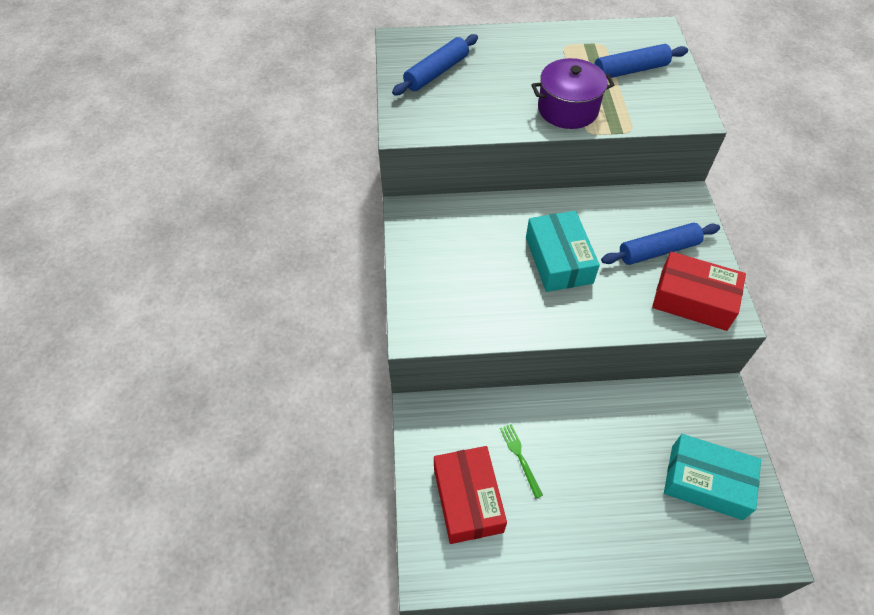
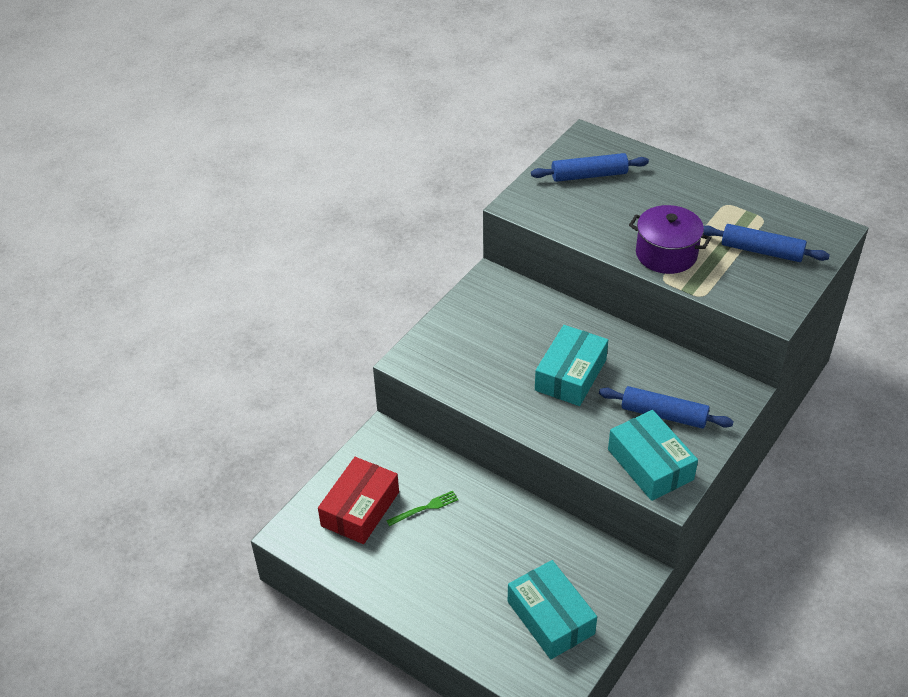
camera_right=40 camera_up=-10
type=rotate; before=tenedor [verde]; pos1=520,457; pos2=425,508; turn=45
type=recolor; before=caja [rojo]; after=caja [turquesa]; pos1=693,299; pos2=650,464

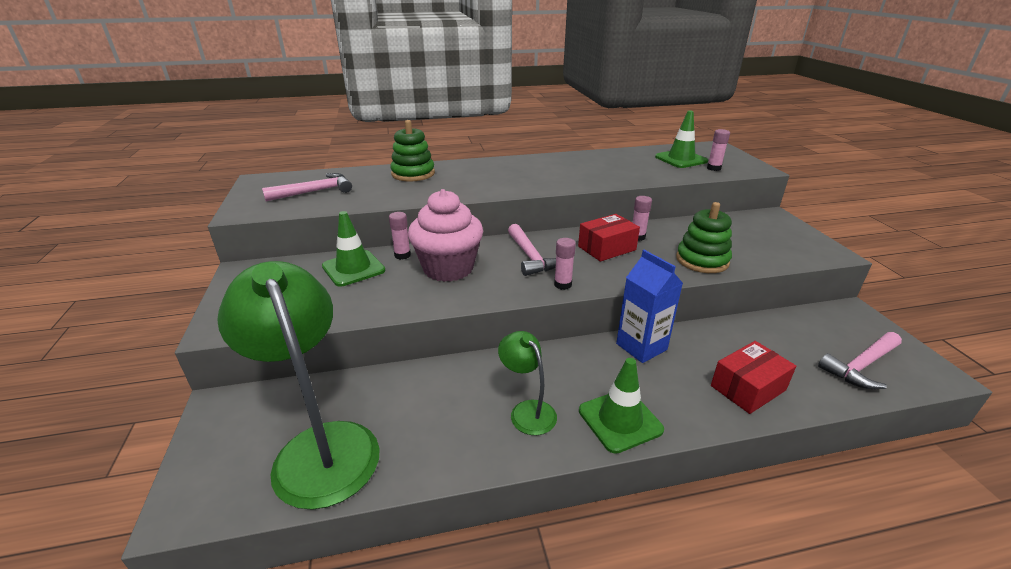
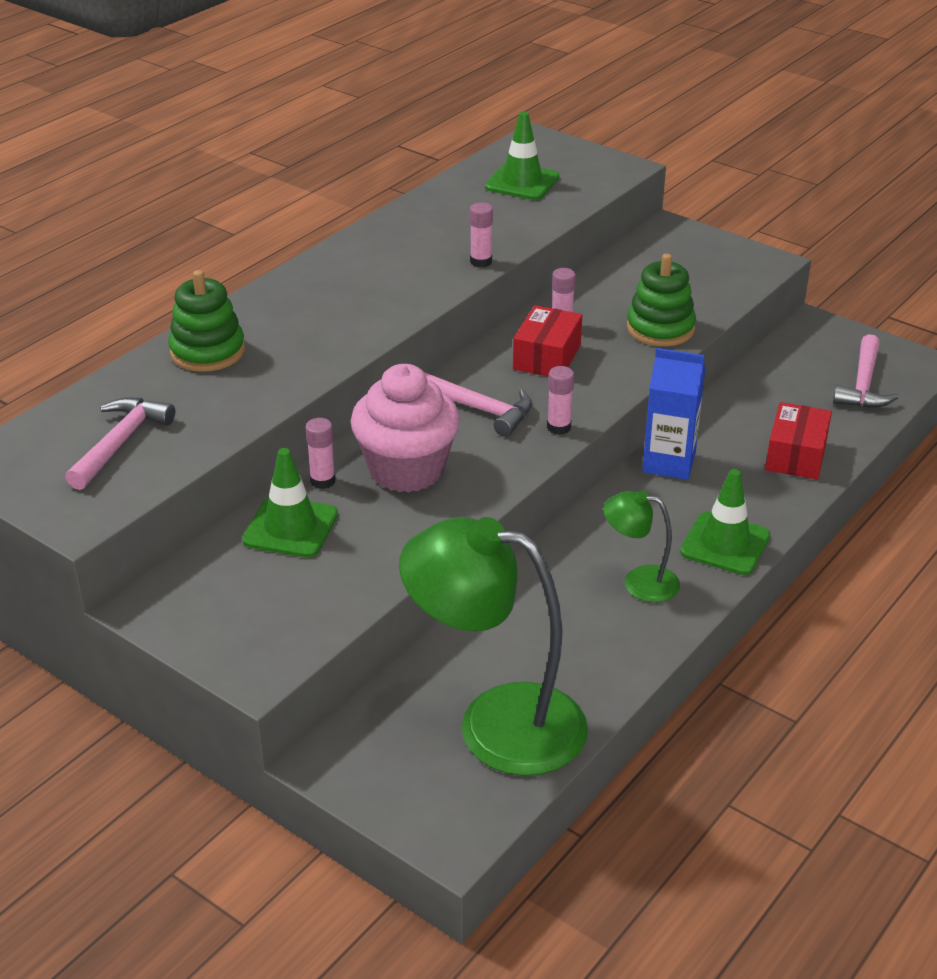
camera_right=-40 camera_up=5
type=move; before=barra de pegamento [rosa]; pos1=714,168; pos2=481,262

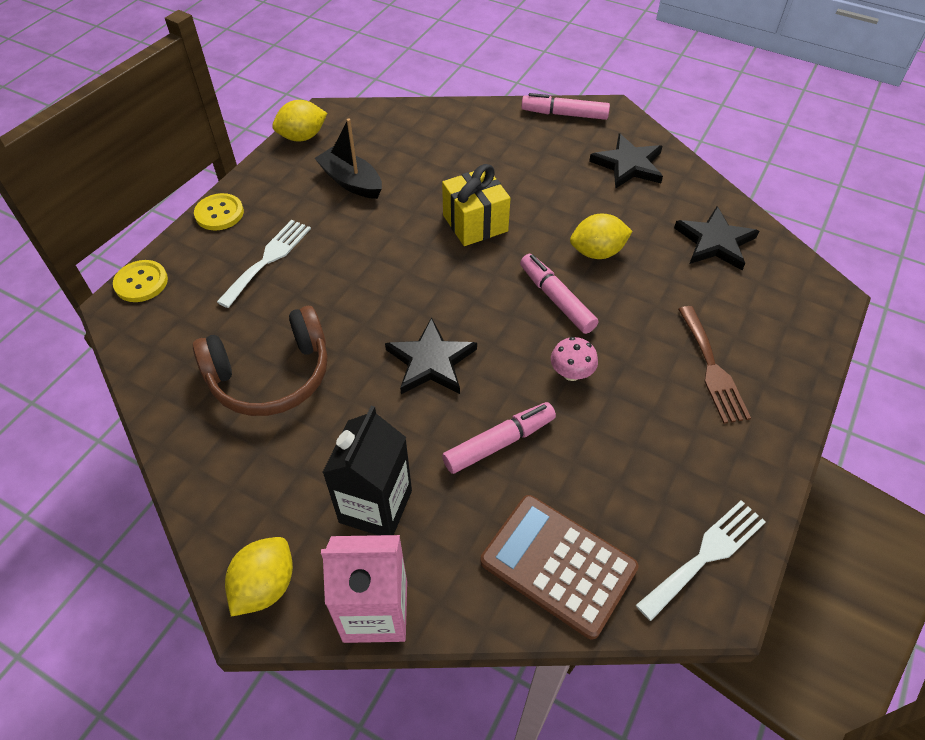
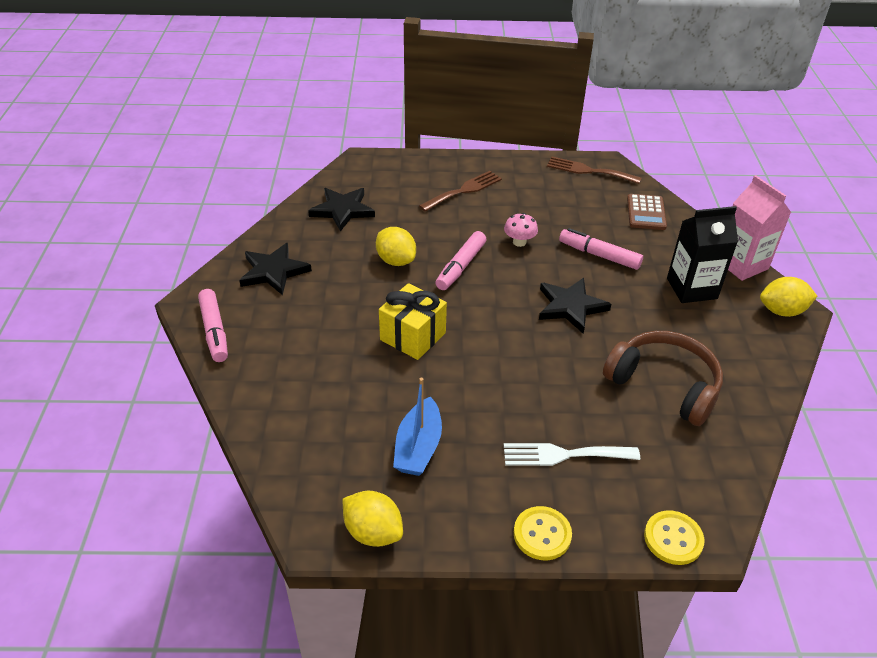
camera_right=-120 camera_up=-10
type=recolor; before=barco [negro]; after=barco [azul]; pos1=351,182; pos2=418,447
type=recolor; before=tenedor [blanco]; after=tenedor [marrón]; pos1=705,555; pos2=588,171
type=resize; before=calculadora [marrón]; pos1=558,565; pos2=646,213; scale=0.66

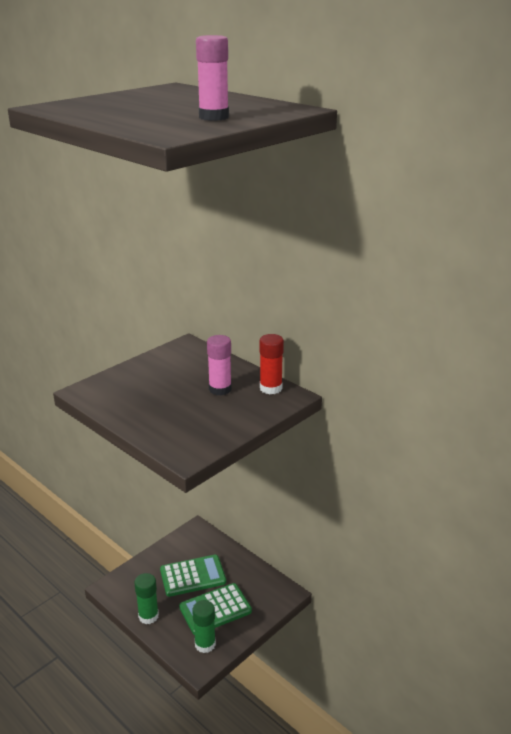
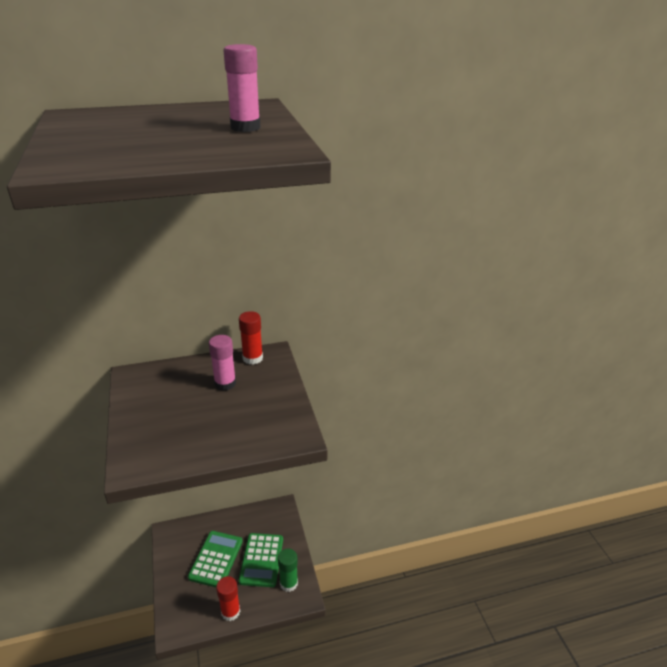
camera_right=-60 camera_up=5
type=recolor; before=barra de pegamento [verde]; after=barra de pegamento [rojo]; pos1=148,616; pos2=230,612

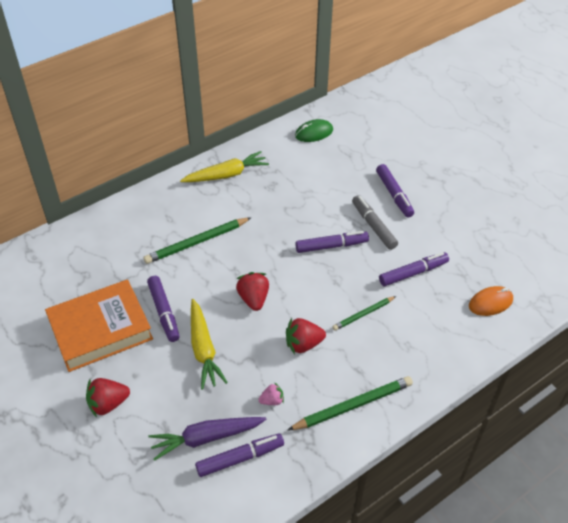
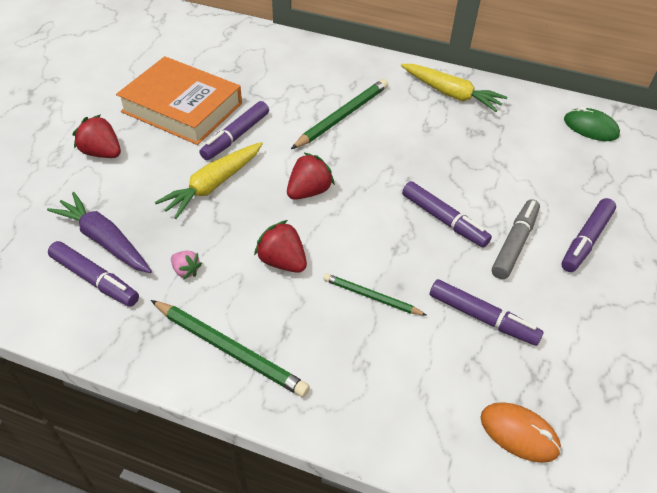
camera_right=55 camera_up=0
type=rotate; before=lápiz [verde]; pos1=197,242; pos2=342,116; turn=105

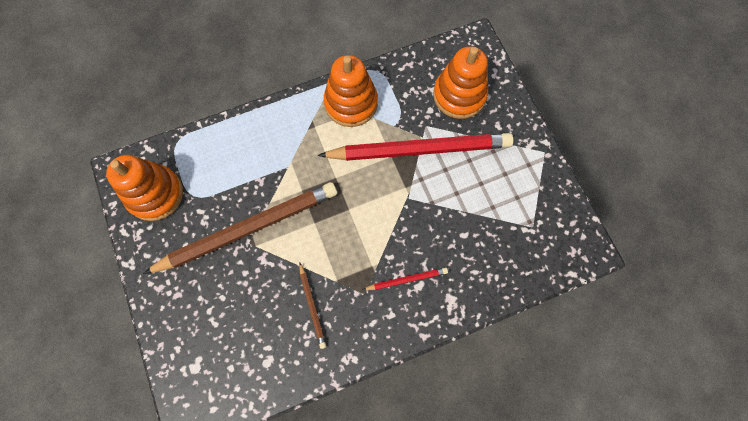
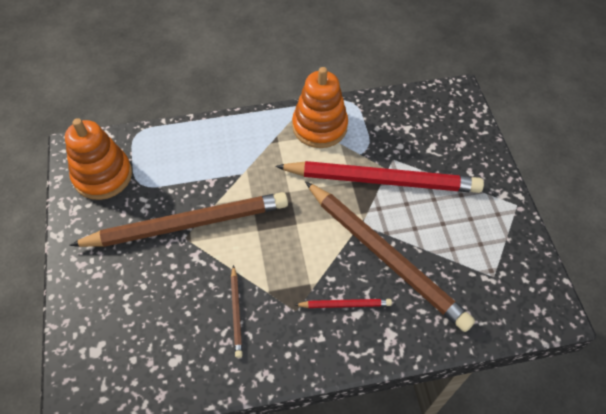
camera_right=10 camera_up=-15
type=insert; after=lápiz [marrón]; pos2=385,256
type=delete; before=juguete apilable [naranja]; pos1=459,95

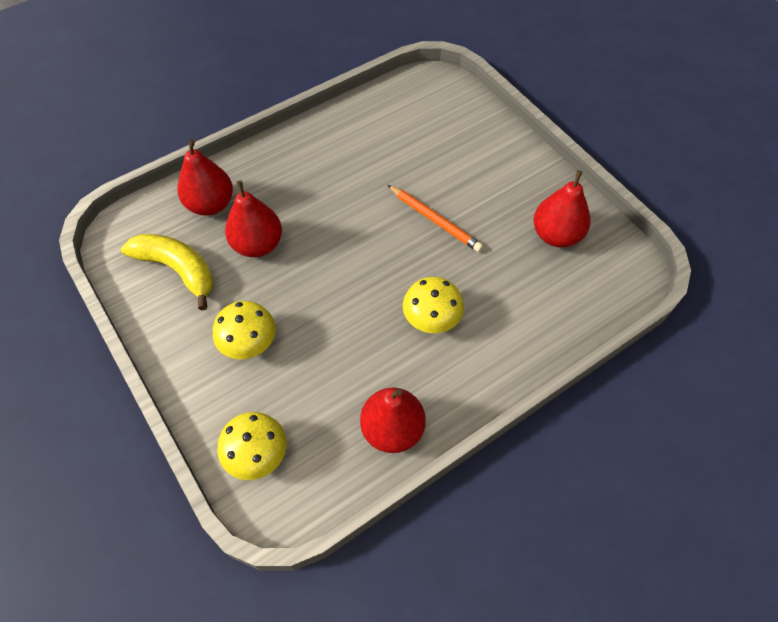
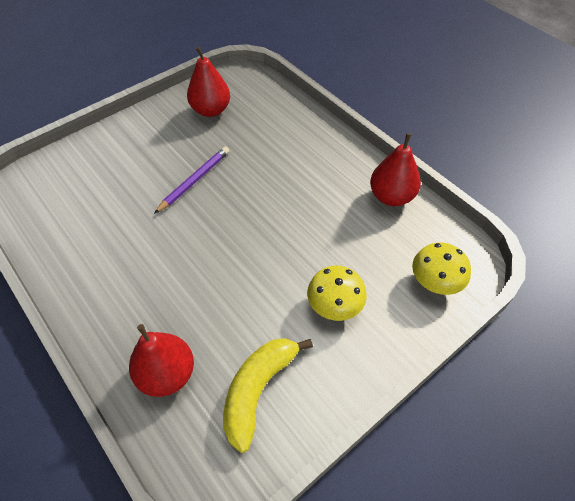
camera_right=-95 camera_up=-5
type=recolor; before=lápiz [naranja]; after=lápiz [morado]; pos1=435,220; pos2=195,180
type=delete; before=pera [rojo]; pos1=258,244
type=delete; before=seta [amarillo]; pos1=431,318

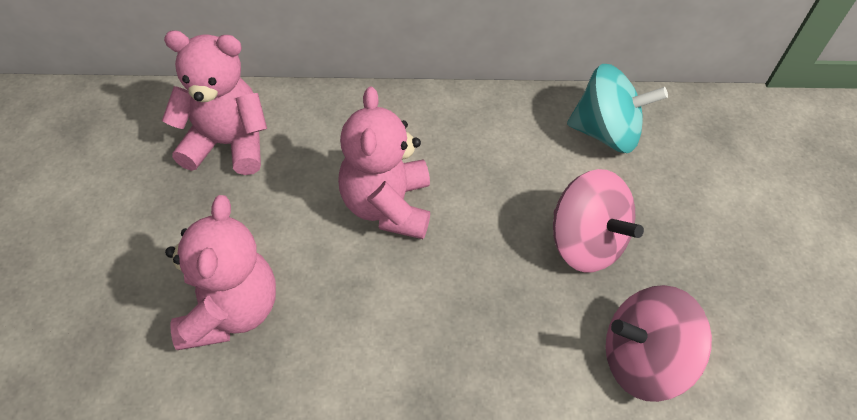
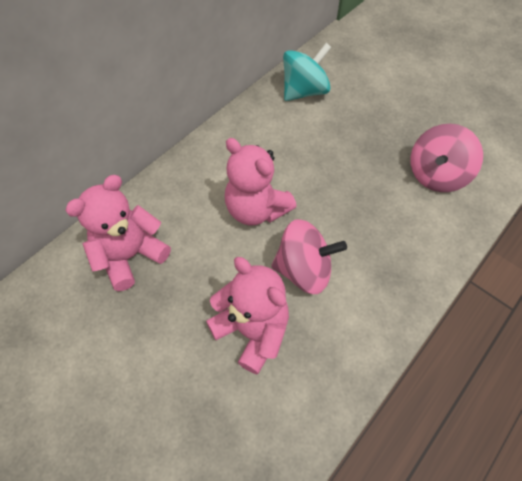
camera_right=-45 camera_up=5
type=move; before=peonza [rosa]; pos1=585,243; pos2=304,270

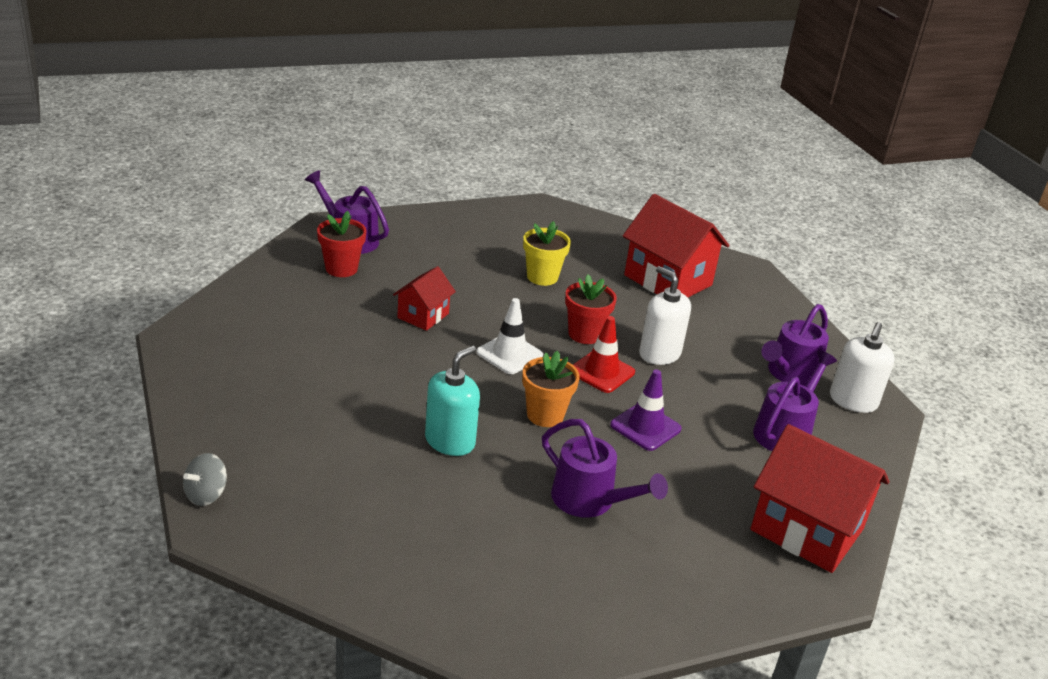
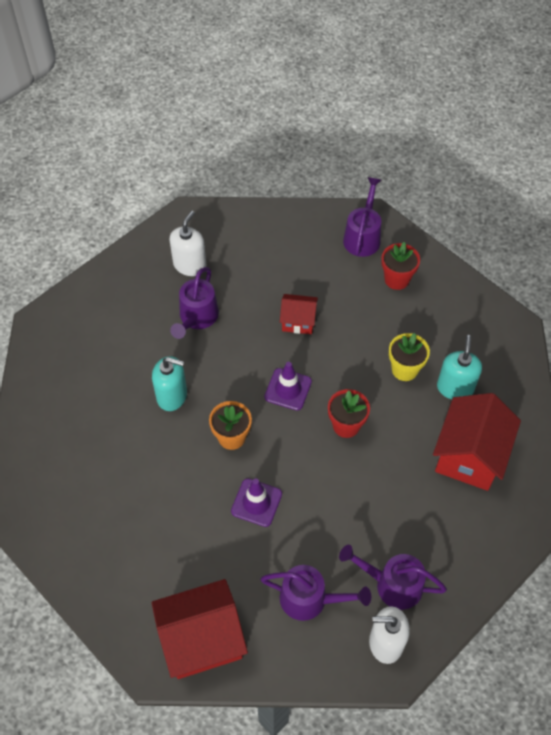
camera_right=70 camera_up=25
type=rotate; before=casa [rojo]; pos1=806,529; pos2=202,639; turn=60
type=move; before=dispensador de jabón [blanco]; pos1=659,354; pos2=190,265
type=move; before=regadera [morado]; pos1=590,501; pos2=196,318
type=recolor; before=cono de tráfico [blanco]; after=cono de tráfico [morado]; pos1=509,354; pos2=288,389
type=move; before=maceta [rojo]; pos1=341,268; pos2=397,279
type=insert; after=dispensador de jabón [turquesa]; pos2=455,387
type=delete; before=peonza [gris]; pos1=206,494
type=delete; before=cono de tráfico [rojo]; pos1=601,372

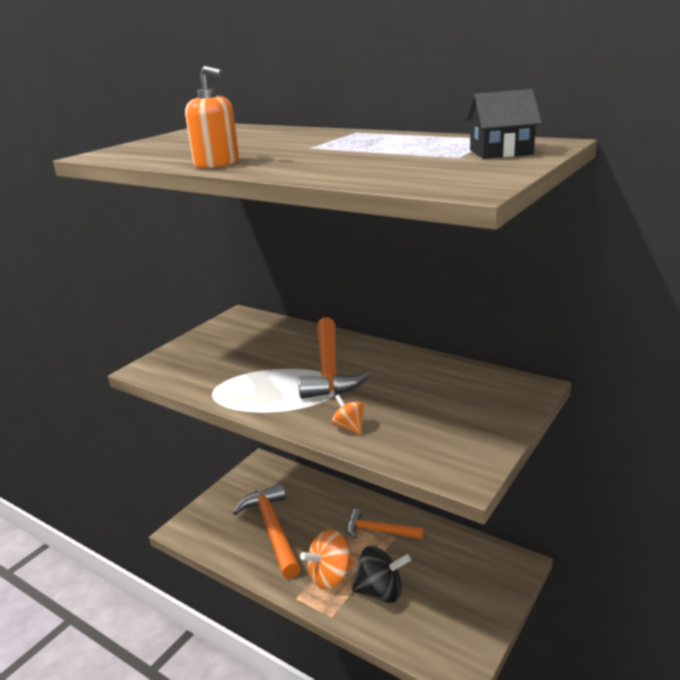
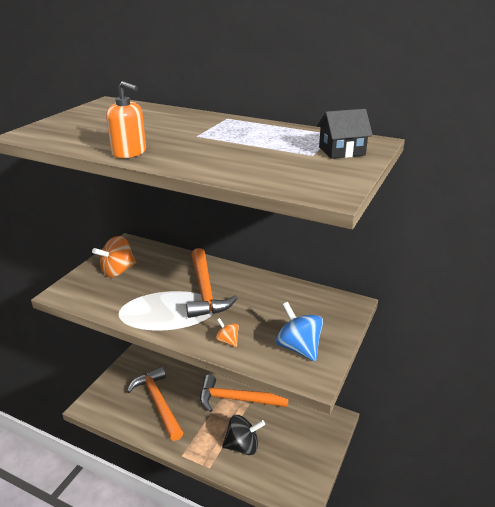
camera_right=-10 camera_up=5
type=move; before=peonza [naranja]; pos1=330,576; pos2=117,271
type=resize; before=martillo [naranja]; pos1=379,531; pos2=237,399; scale=1.6
type=insert; after=peonza [azul]; pos2=298,348

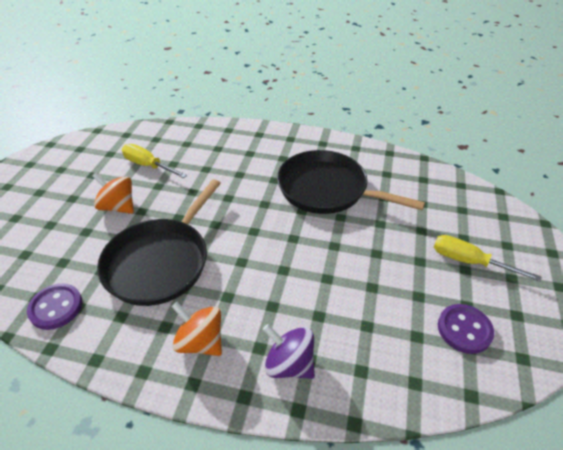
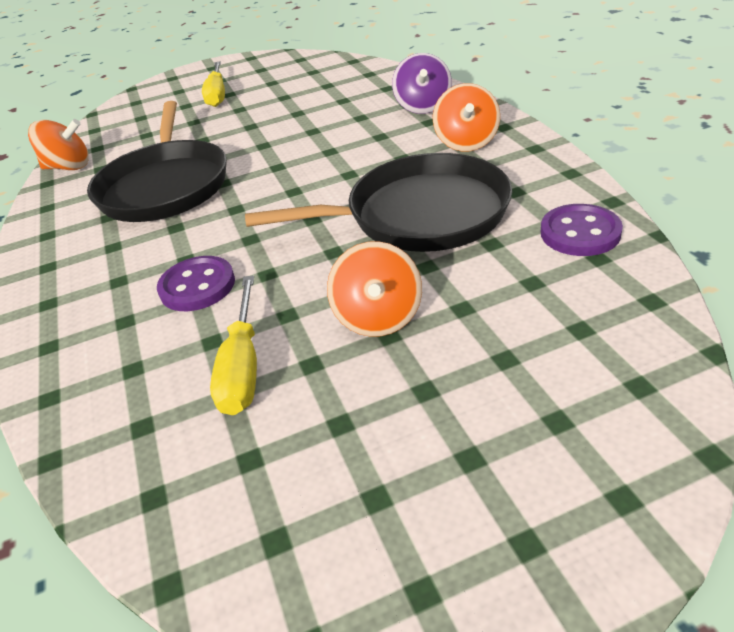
camera_right=-120 camera_up=-5
type=insert; after=peonza [naranja]; pos2=69,167
type=move; before=botón [morado]; pos1=464,329; pos2=197,286

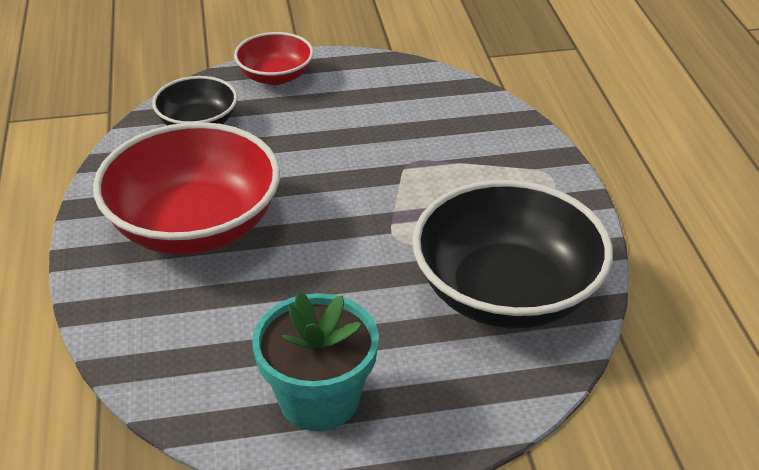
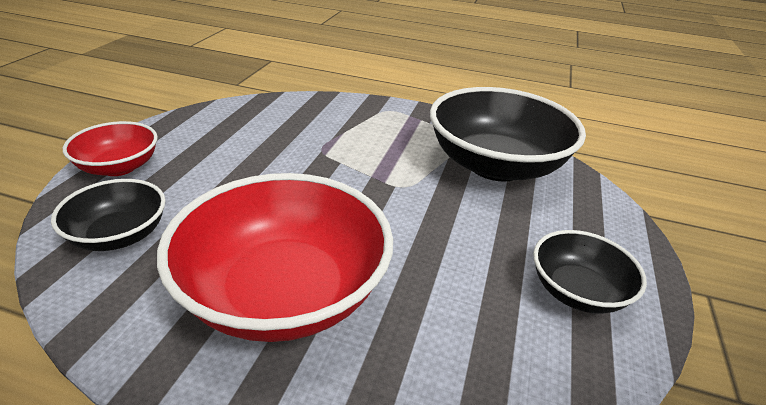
camera_right=-65 camera_up=-5
type=replace; before=maceta [turquesa]; after=cuenco [negro]; pos1=319,399; pos2=577,291

